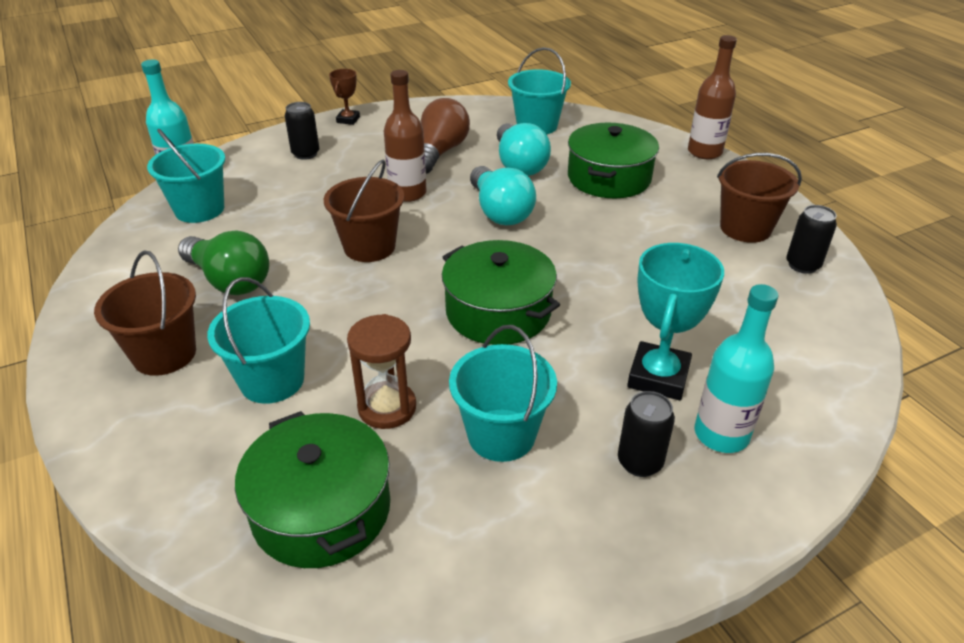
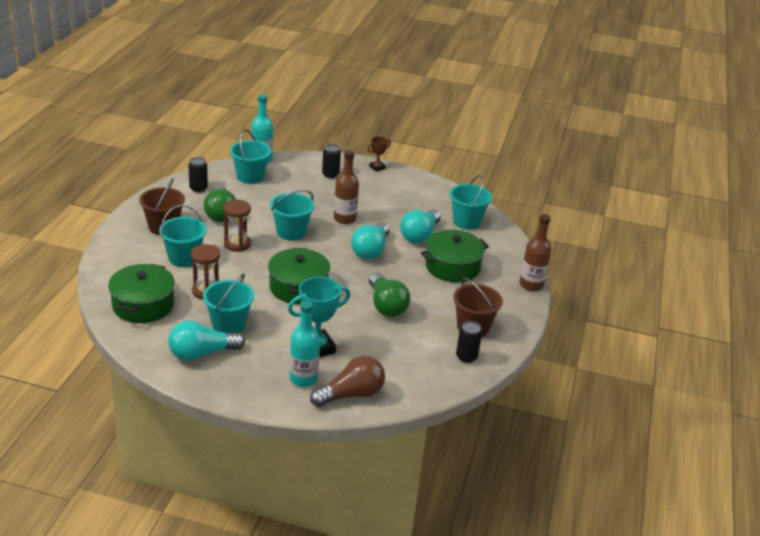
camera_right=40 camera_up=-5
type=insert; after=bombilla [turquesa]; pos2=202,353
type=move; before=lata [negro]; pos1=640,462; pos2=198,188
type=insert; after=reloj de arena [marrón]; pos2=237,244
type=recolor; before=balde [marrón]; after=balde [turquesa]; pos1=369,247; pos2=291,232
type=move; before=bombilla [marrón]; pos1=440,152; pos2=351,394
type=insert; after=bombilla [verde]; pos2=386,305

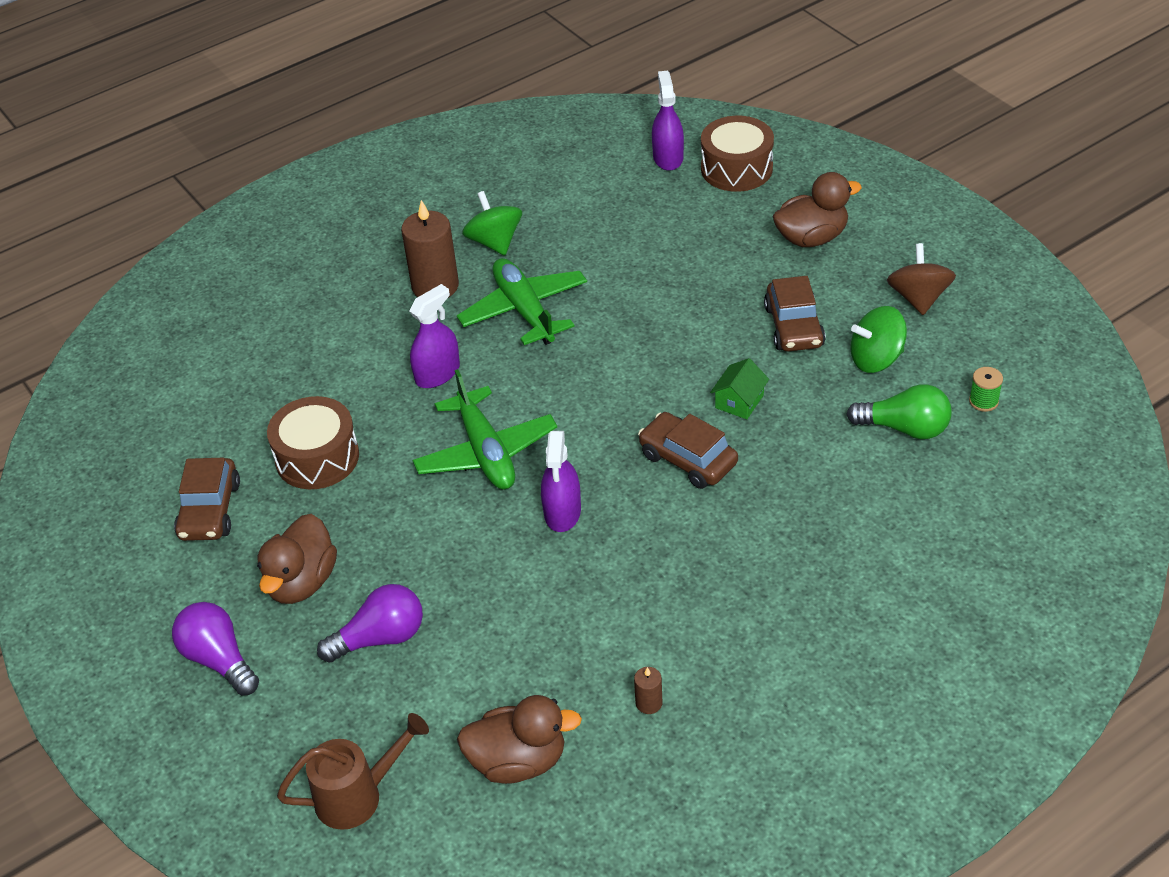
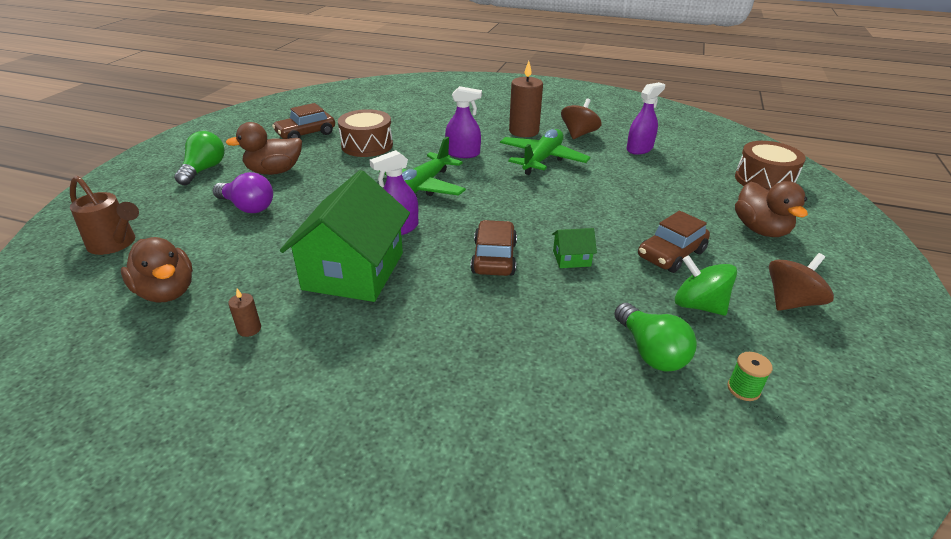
camera_right=50 camera_up=-10
type=recolor; before=bombilla [morado]; after=bombilla [verde]; pos1=219,659; pos2=204,170
type=insert; after=casa [verde]; pos2=354,271
type=recolor; before=peonza [verde]; after=peonza [marrón]; pos1=494,242; pos2=578,134
type=move; before=pulverizador [morado]; pos1=668,157; pos2=639,149
type=rotate; before=pato [marrón]; pos1=811,238; pos2=760,229; turn=45

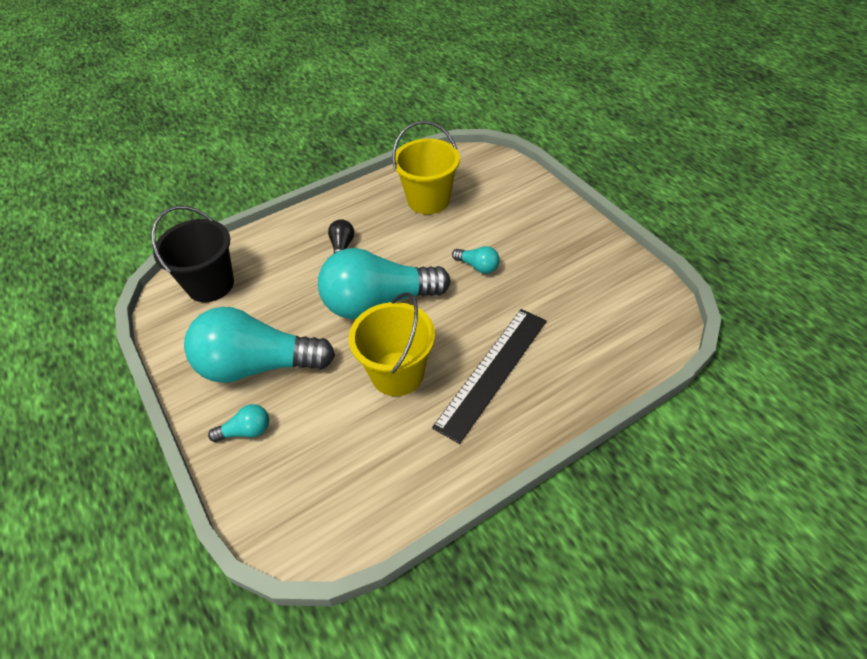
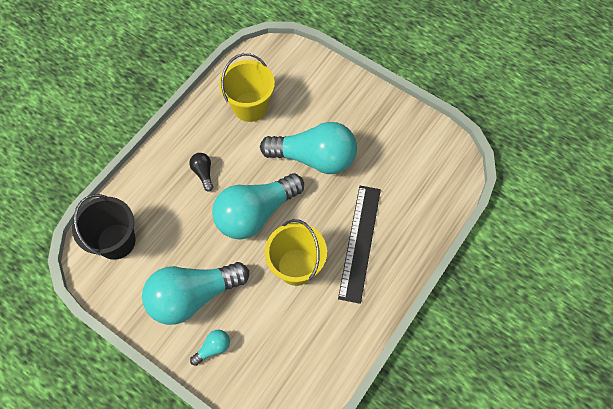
camera_right=-25 camera_up=15
type=resize; before=bombilla [turquesa]; pos1=478,266; pos2=314,158; scale=2.42

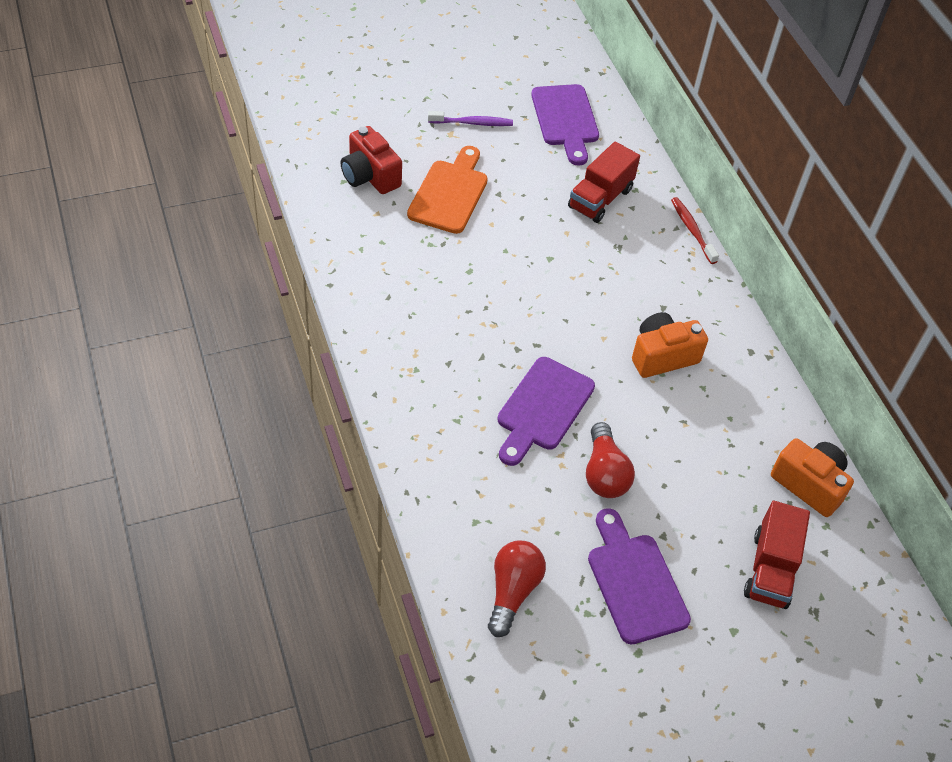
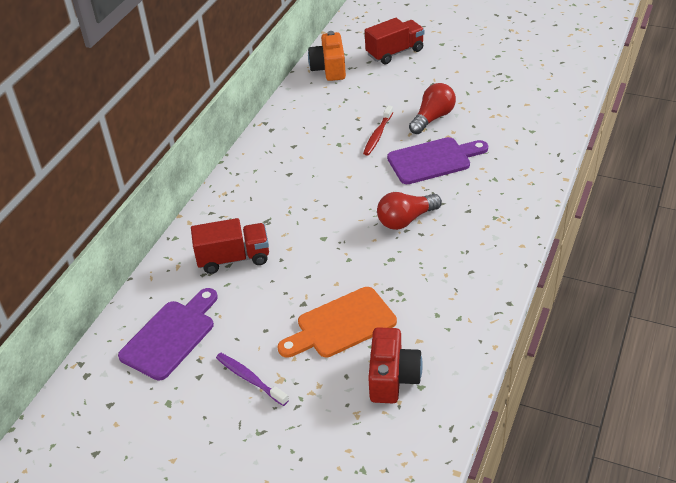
camera_right=-130 camera_up=-10
type=move; before=cepillo de dientes [rojo]; pos1=692,230; pos2=378,135
type=move; before=bombilla [rojo]; pos1=512,591; pos2=406,220
type=delete; before=tabla de cortar [morado]; pos1=635,582
type=delete; before=cámara [naranja]; pos1=662,356

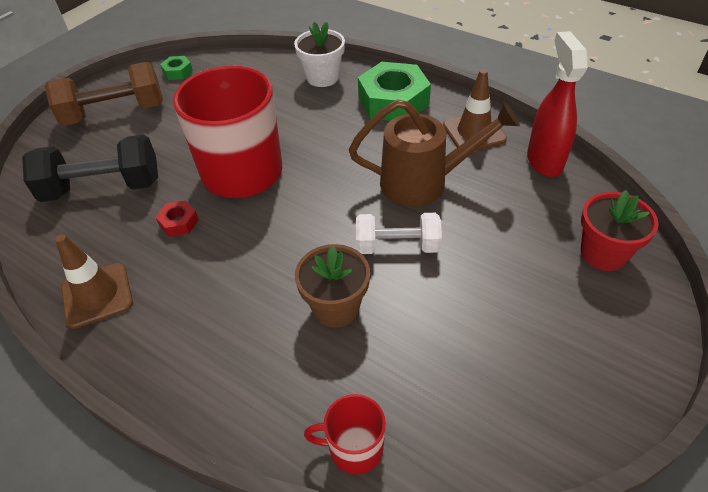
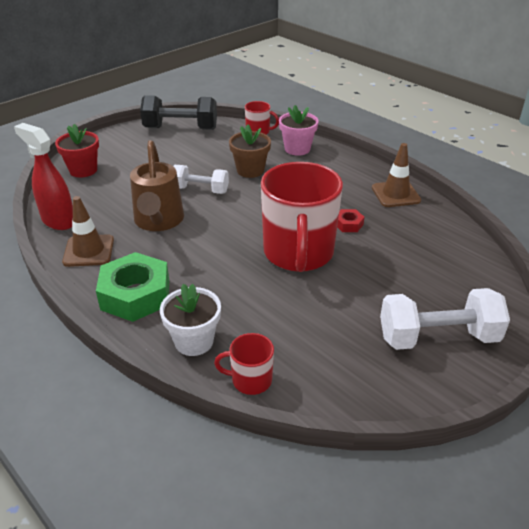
camera_right=-170 camera_up=-10
type=rotate; before=pulverizador [rojo]; pos1=544,161; pos2=58,221; turn=120
type=rotate; before=regadera [marrón]; pos1=423,182; pos2=158,221; turn=-105
type=move; before=mancuerna [negro]; pos1=103,188; pos2=181,128
type=insert; after=taza [rojo]; pos2=250,380
type=insert; after=maceta [rosa]; pos2=297,149
type=recolor; before=mancuerna [marrón]; after=mancuerna [blanco]; pos1=115,113; pos2=437,337
type=delete; before=tuerca [verde]; pos1=177,72

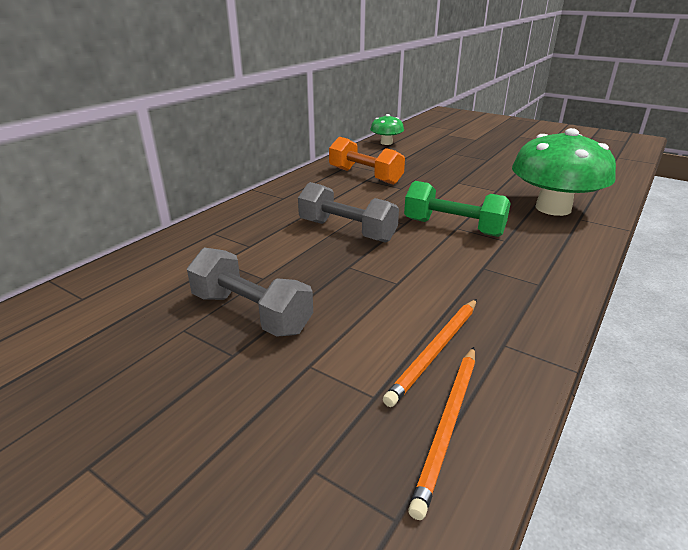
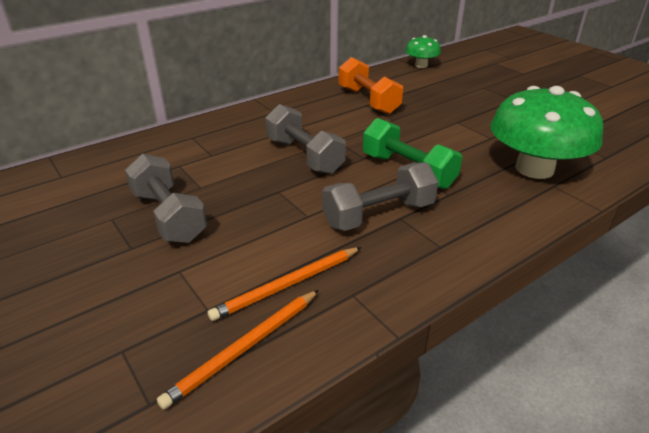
camera_right=20 camera_up=5
type=insert; after=mancuerna [gris]; pos2=378,215

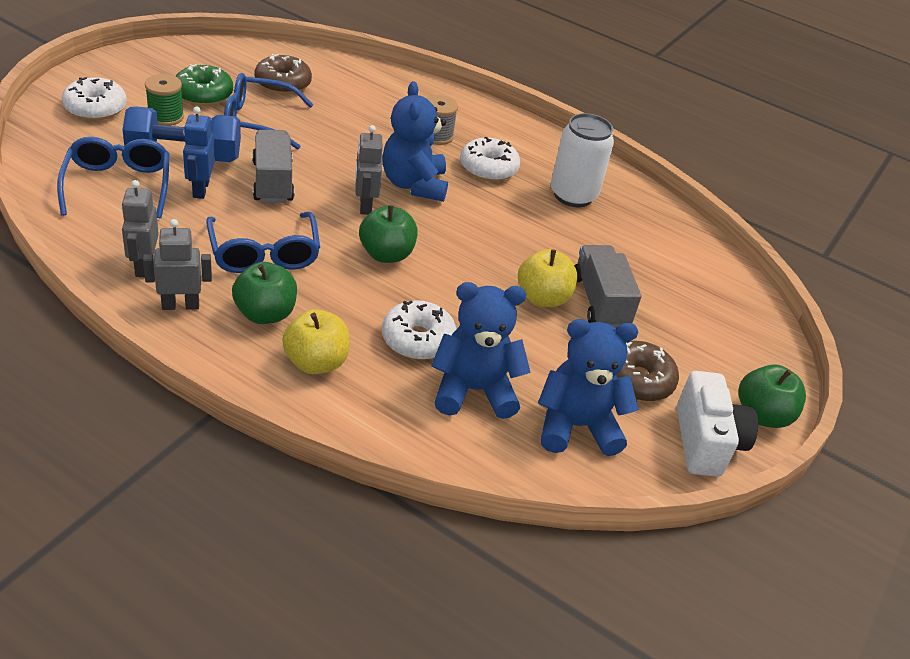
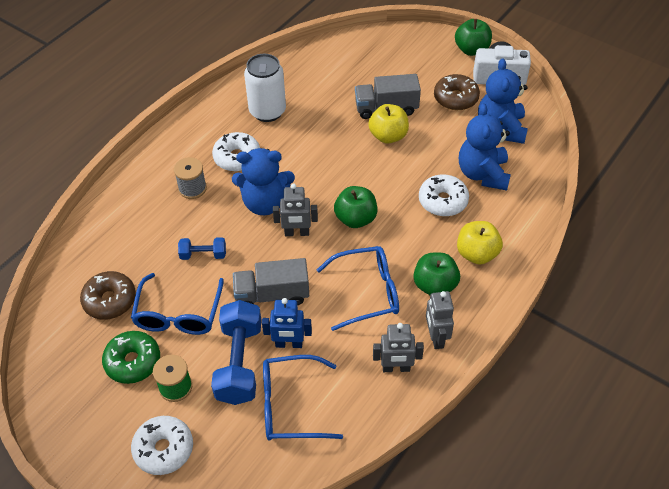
camera_right=-80 camera_up=10
type=insert; after=mancuerna [azul]; pos2=203,254

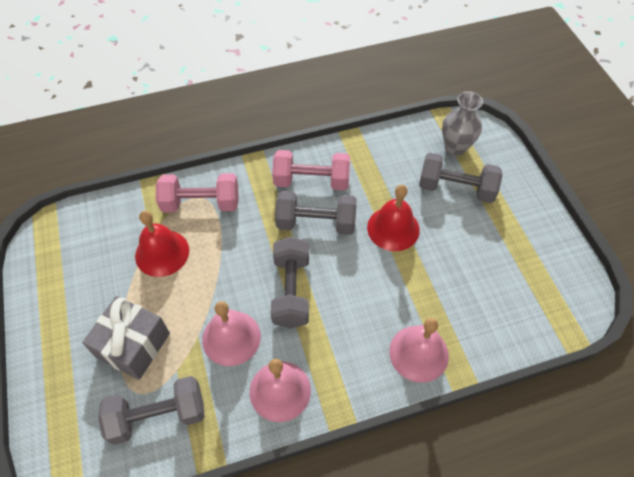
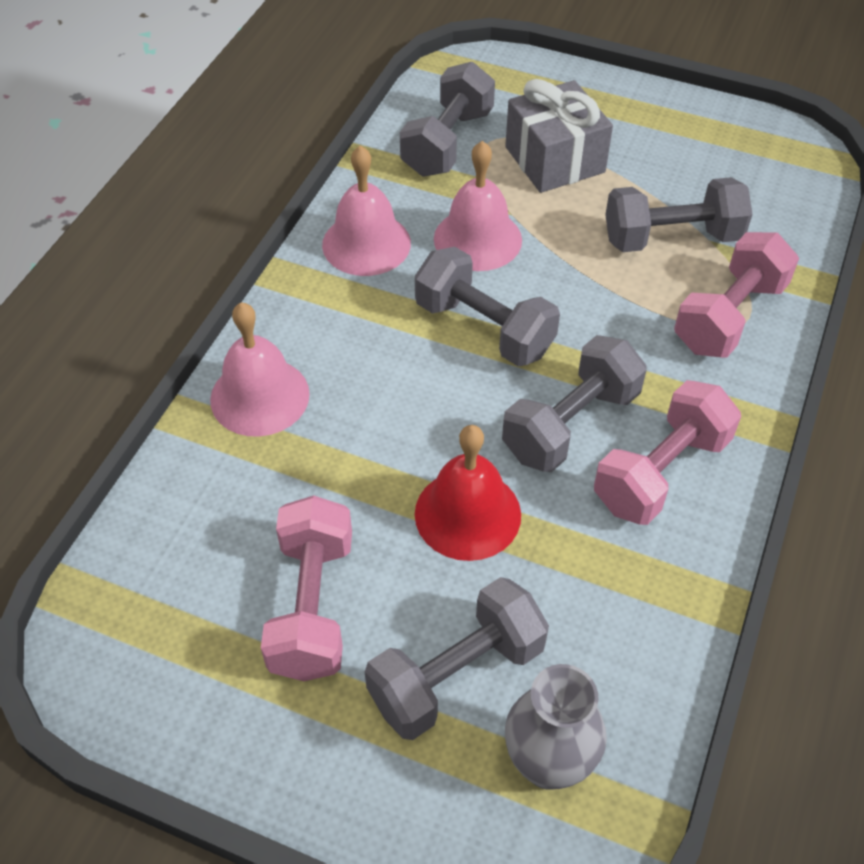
camera_right=130 camera_up=-5
type=insert; after=mancuerna [rosa]; pos2=312,606
type=replace; before=campana [rojo]; after=mancuerna [gris]; pos1=162,253; pos2=672,238

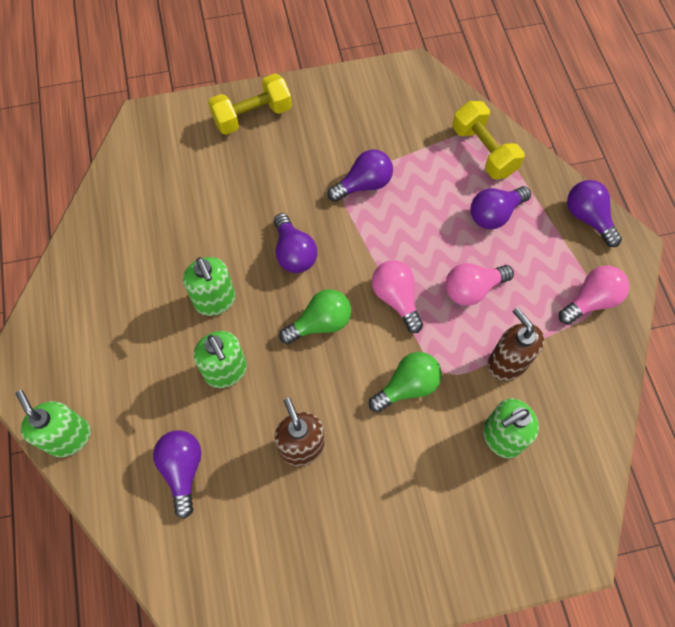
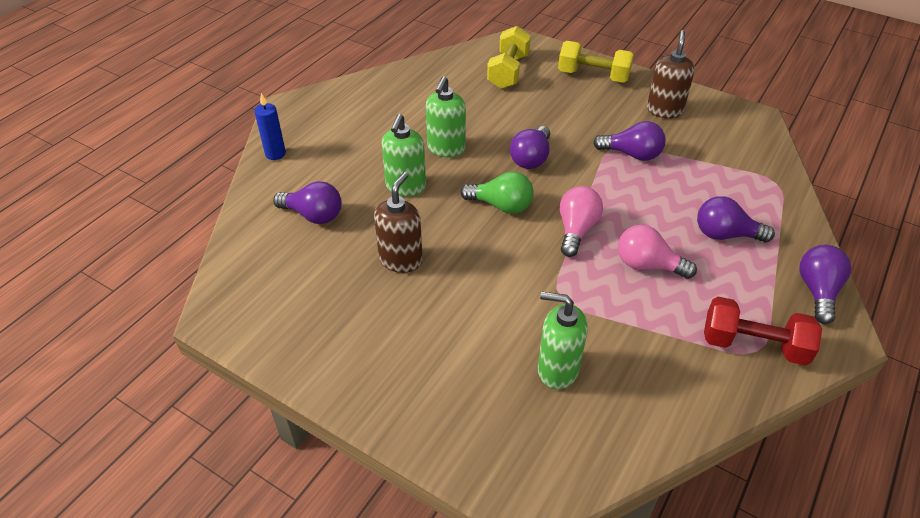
camera_right=45 camera_up=-20
type=replace; before=dispensador de jabón [verde]; after=vela [azul]; pos1=69,437; pos2=275,154
type=rotate; before=bombilla [morado]; pos1=183,470; pos2=313,215; turn=75
type=move; before=mancuerna [amarillo]; pos1=483,151; pos2=508,71
type=move; before=dispensador de jabón [marrón]; pos1=507,363; pos2=664,110
type=replace; before=bombilla [rosa]; after=mancuerna [rojo]; pos1=591,301; pos2=753,345
type=delete; before=bombilla [verde]; pos1=407,386

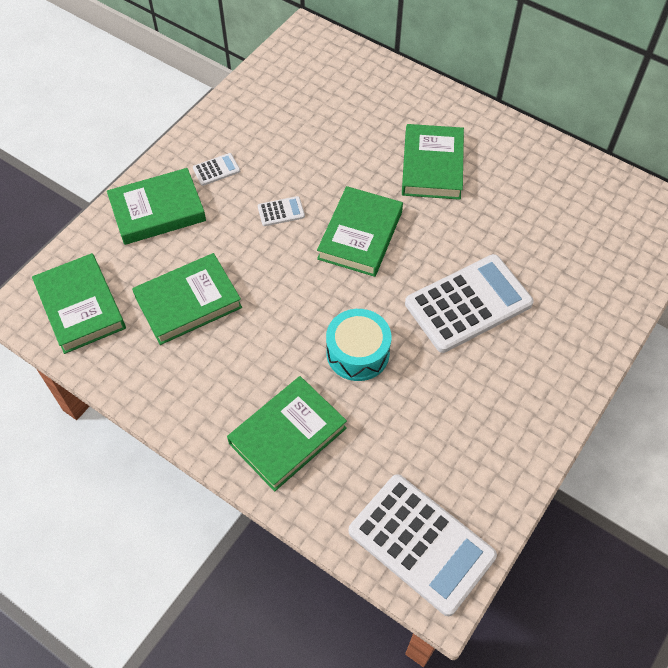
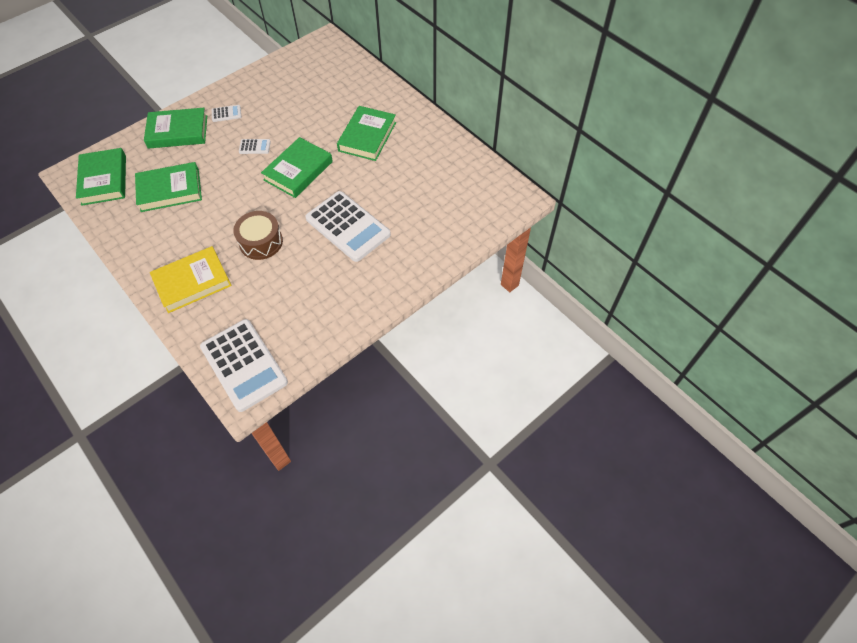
camera_right=15 camera_up=0
type=recolor; before=libro [verde]; after=libro [amarillo]; pos1=287,435; pos2=192,282
type=recolor; before=tambor [turquesa]; after=tambor [marrón]; pos1=357,352; pos2=261,242
type=rotate; before=calculadora [blanco]; pos1=468,303; pos2=348,226; turn=60

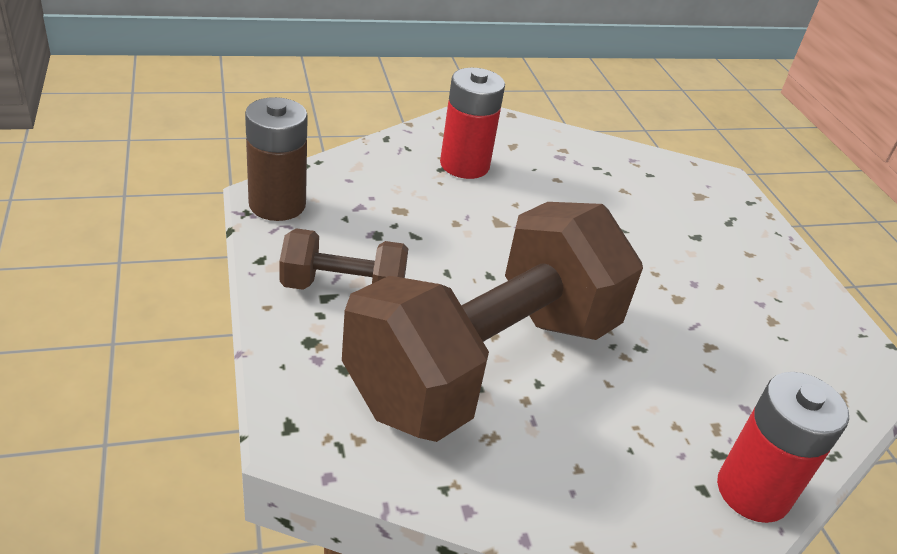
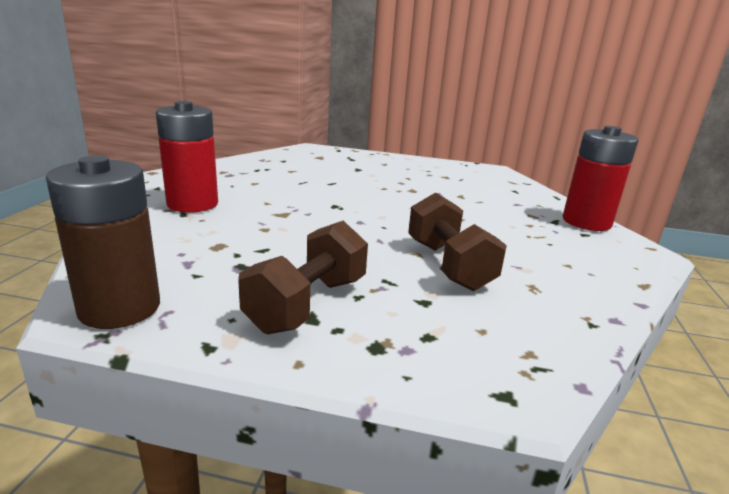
camera_right=-60 camera_up=-15
type=resize; before=mancuerna [marrón]; pos1=485,362; pos2=448,265; scale=0.45

